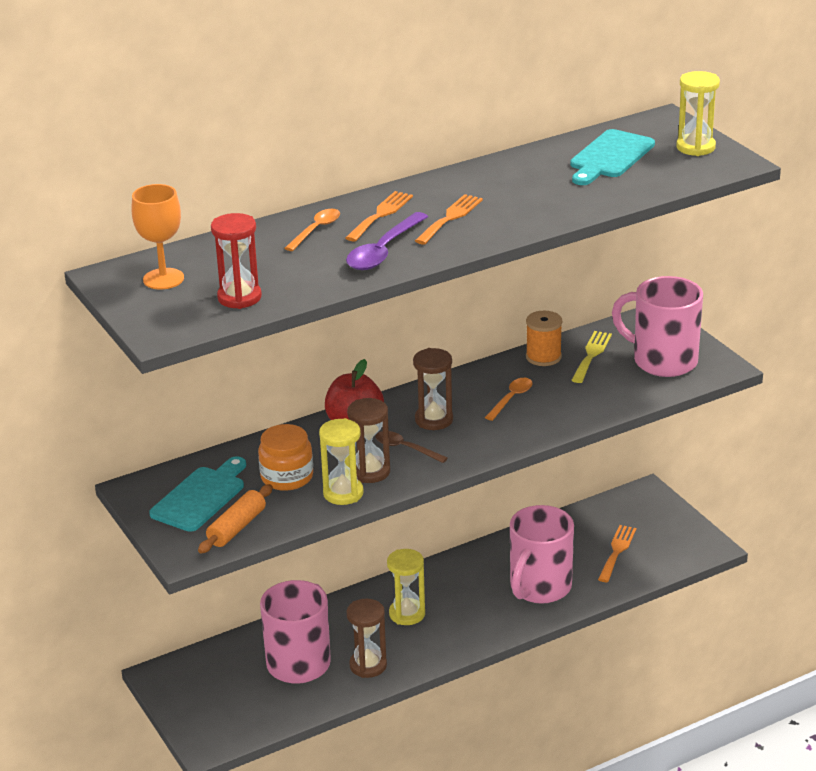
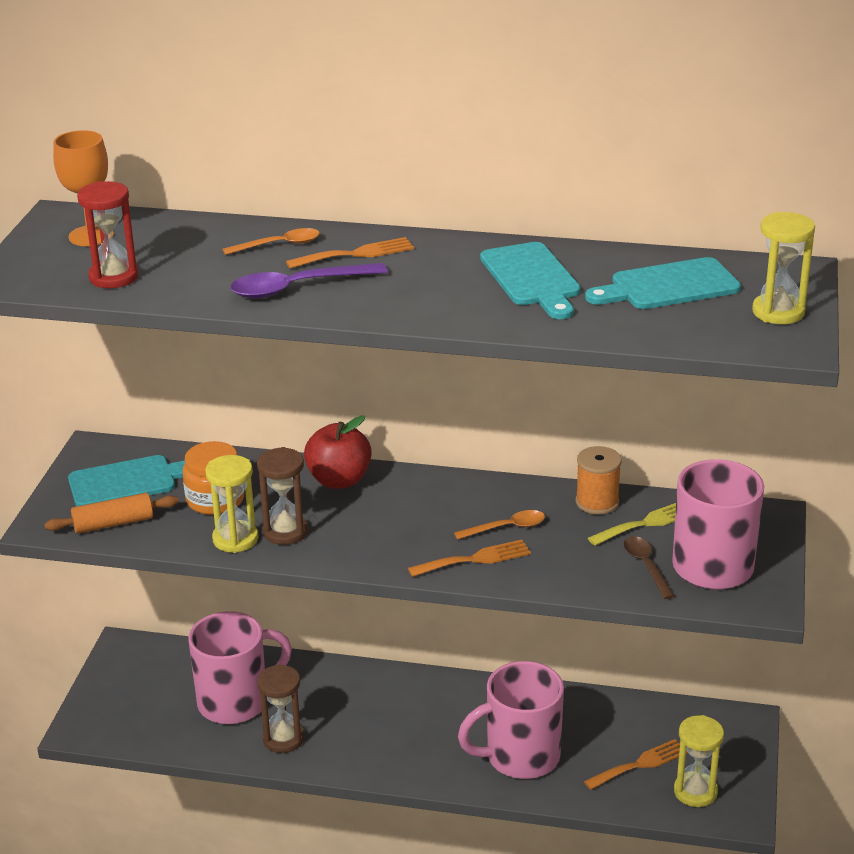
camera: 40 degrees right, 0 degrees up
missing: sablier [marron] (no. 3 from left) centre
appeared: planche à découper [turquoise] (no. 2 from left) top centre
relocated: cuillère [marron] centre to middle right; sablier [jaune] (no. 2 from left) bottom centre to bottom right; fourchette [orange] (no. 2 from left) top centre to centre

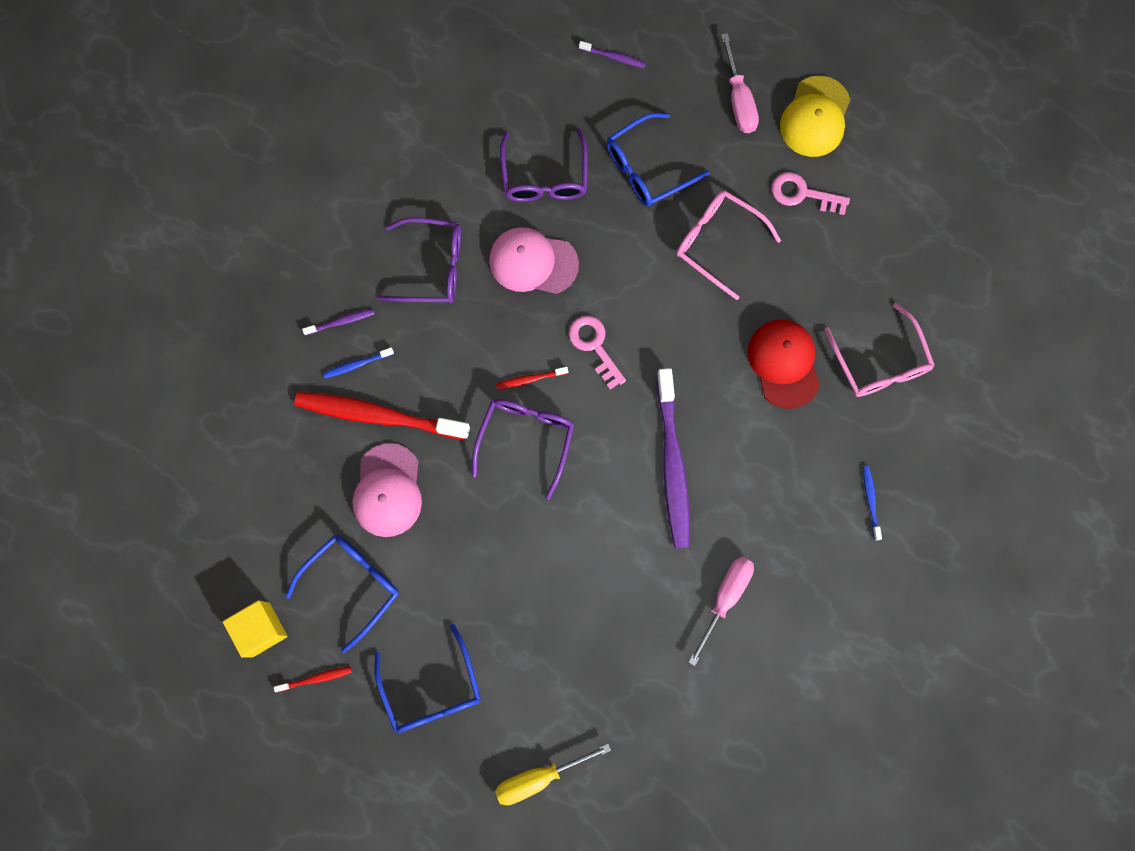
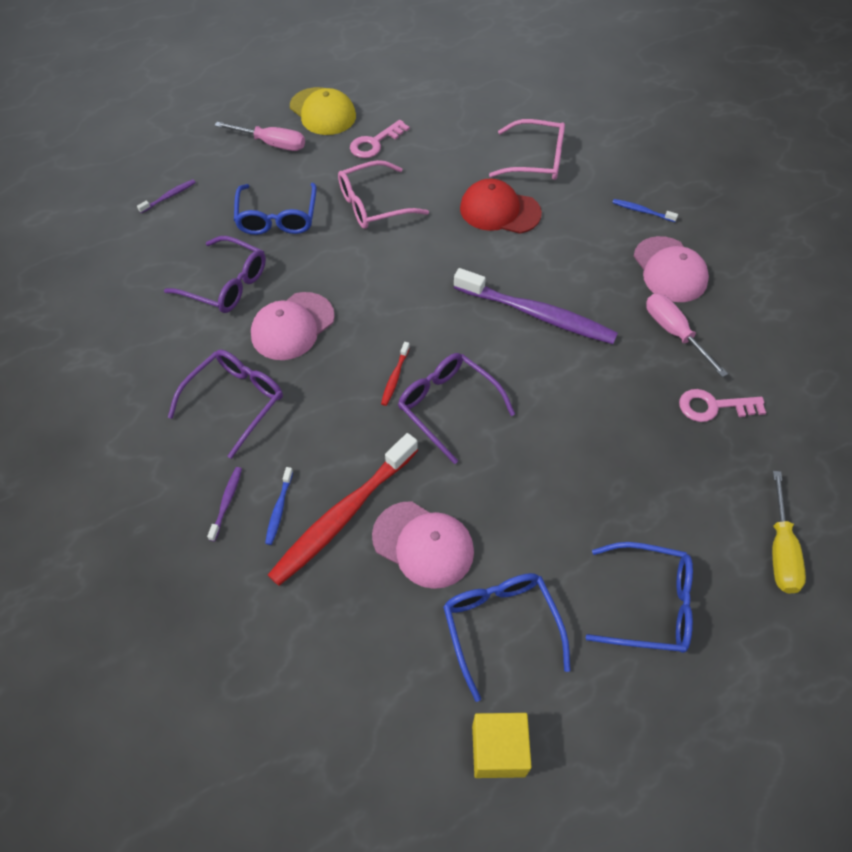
camera: 60 degrees left, 20 degrees down
missing: brosse à dents [rouge] (no. 1 from left) bottom left
appeared: casquette [rose] (no. 3 from left) top right
relocated: clé [rose] (no. 1 from left in the first image) centre to clé [rose] (no. 2 from left) middle right

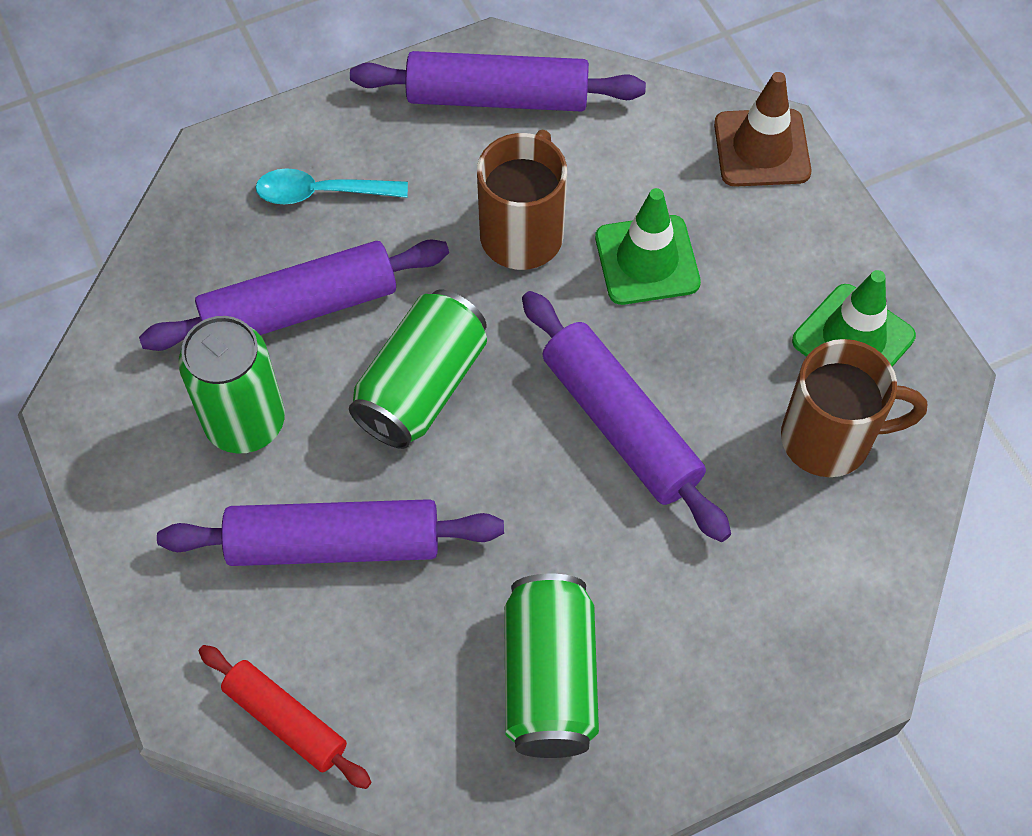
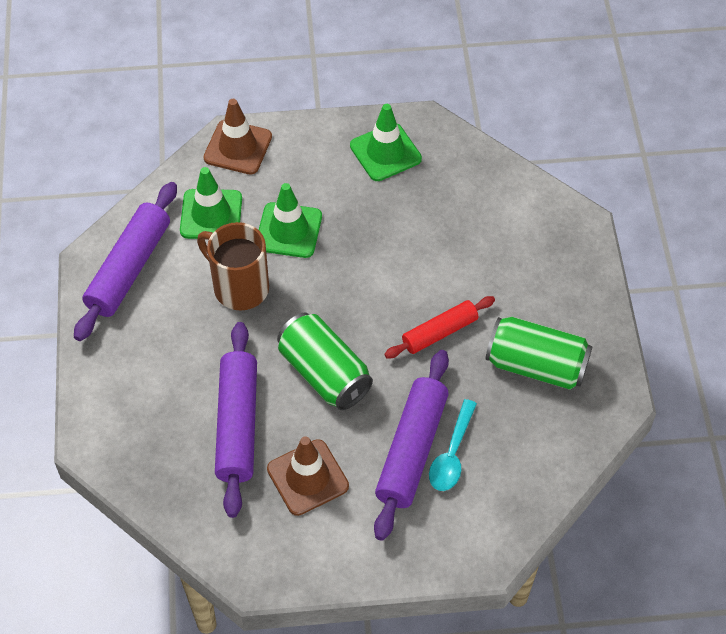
camera: 70 degrees left, 5 degrees down
missing: rouleau à pâtisserie [violet] (no. 4 from left) centre; tasse [marron] (no. 2 from left) middle right
appeared: cône de chantier [vert] (no. 1 from left) top left
relocated: rouleau à pâtisserie [rouge] bottom left to centre; cuillère [turquoise] top left to bottom centre
exchanged: canette [vert] (no. 1 from left) middle left to cône de chantier [marron] (no. 2 from left) bottom centre

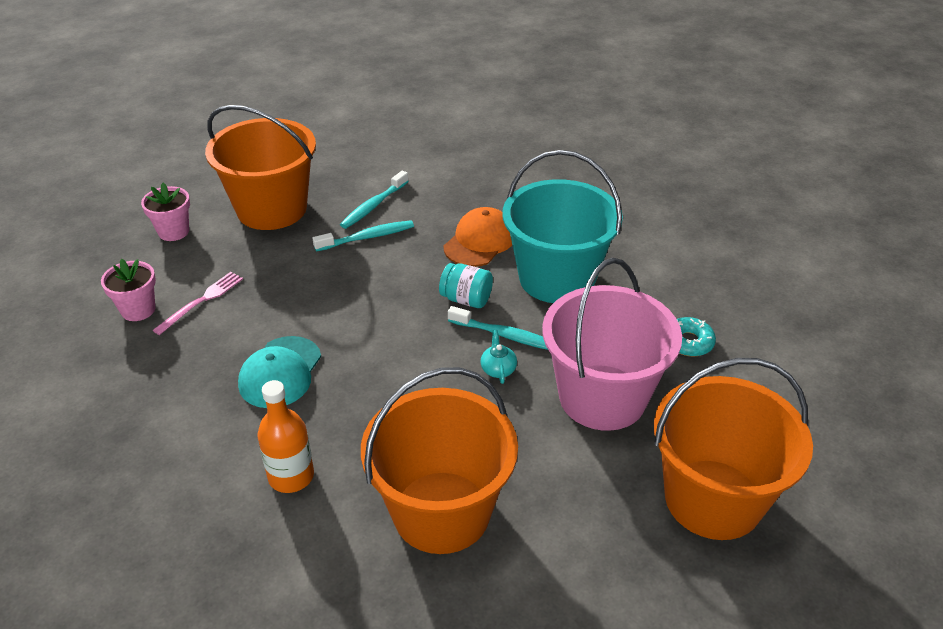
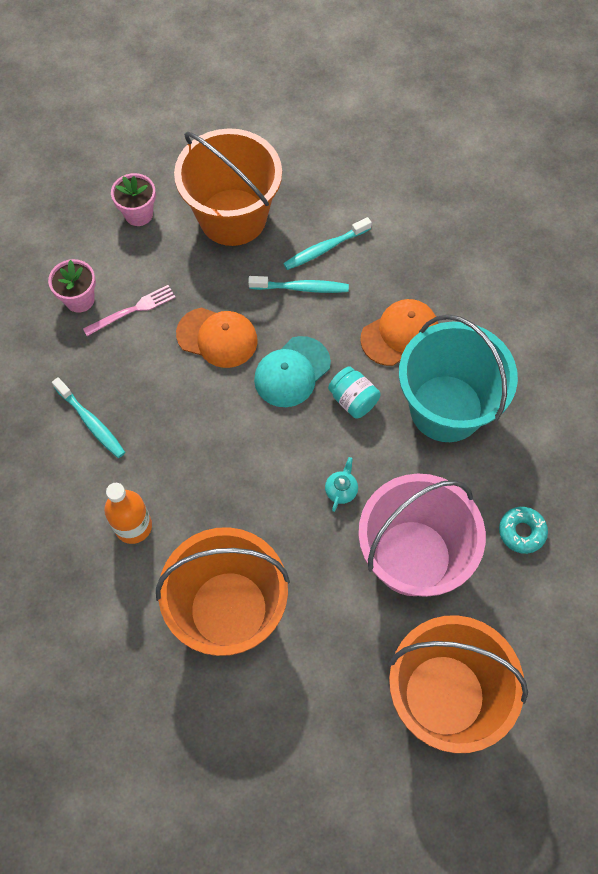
camera: 25 degrees right, 25 degrees up
appeared: casquette [orange] (no. 1 from left) centre
relocated: casquette [turquoise] middle left to centre; brosse à dents [turquoise] (no. 3 from left in the first image) centre to brosse à dents [turquoise] (no. 1 from left) middle left

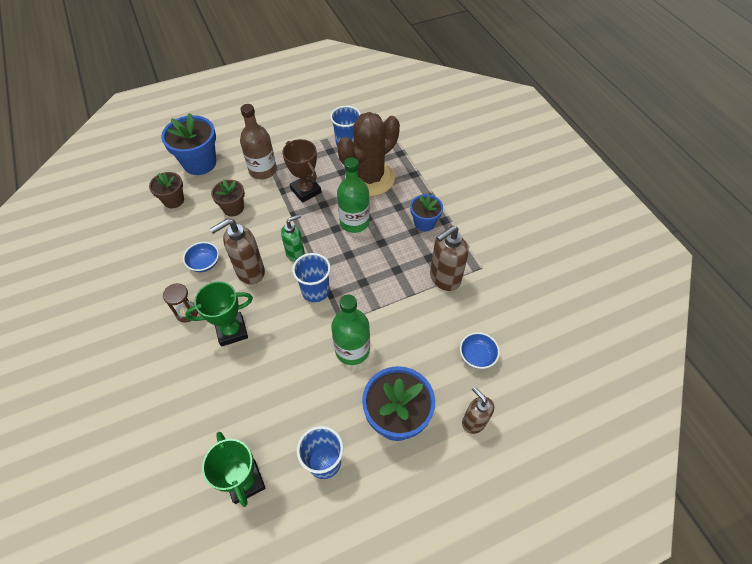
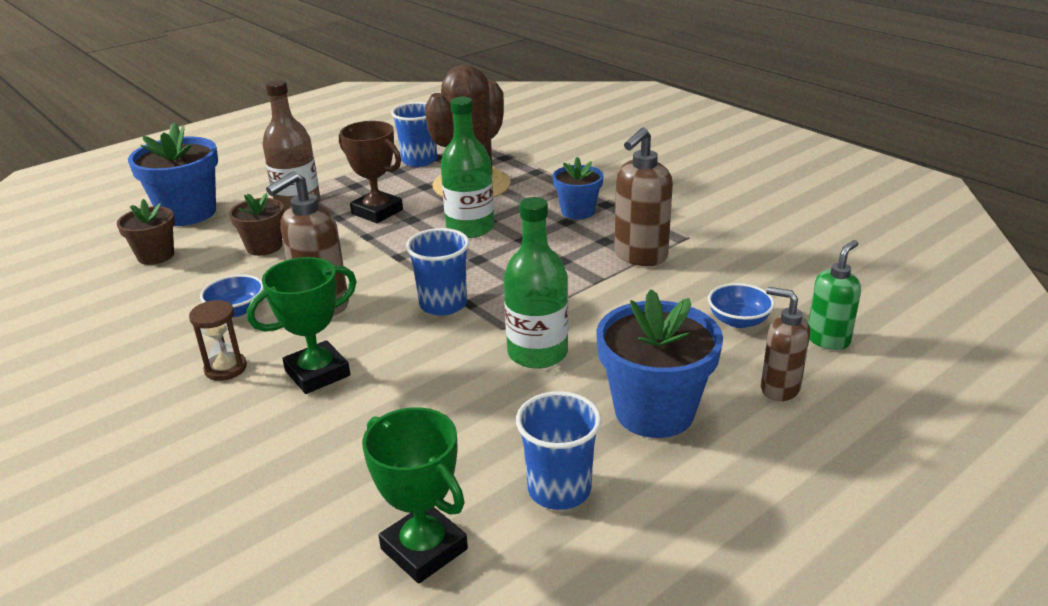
camera: 15 degrees left, 25 degrees down
relocated: distributeur de savon [vert] centre to middle right

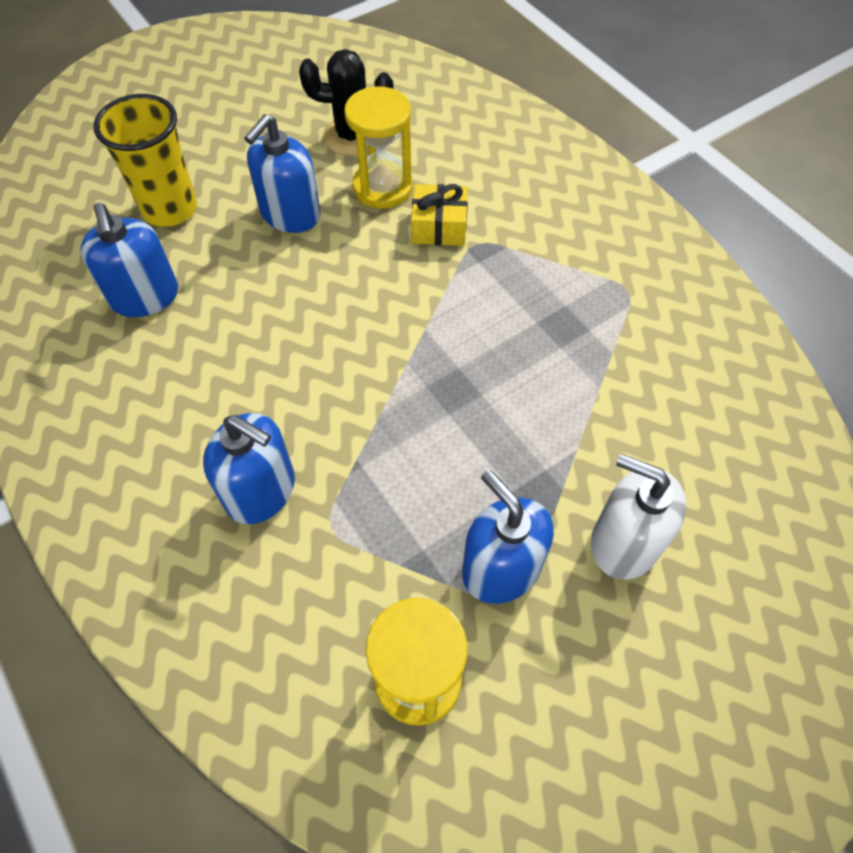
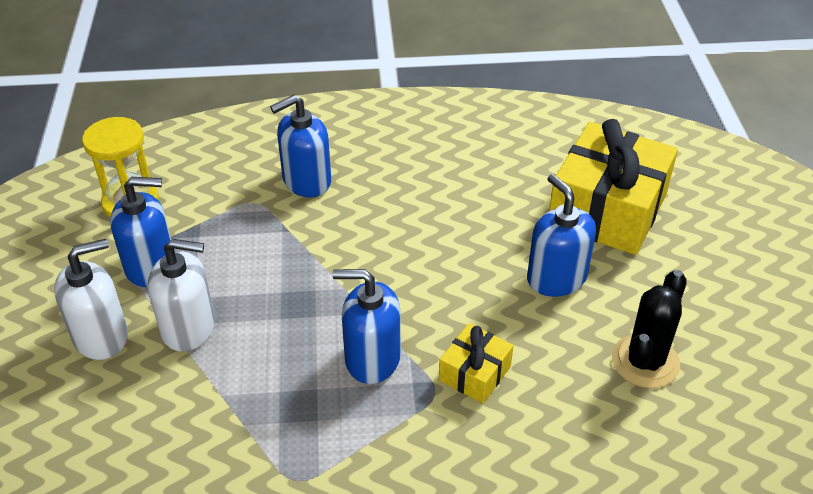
camera: 120 degrees right, 15 degrees down
missing: sablier [jaune] (no. 1 from left) top centre
appeared: distributeur de savon [blanc] (no. 2 from left) middle left
relocated: distributeur de savon [bleu] (no. 1 from left in the first image) top left to distributeur de savon [bleu] (no. 3 from left) centre
exchanged: gobelet [jaune] top left to cadeau [jaune] (no. 2 from left) middle right

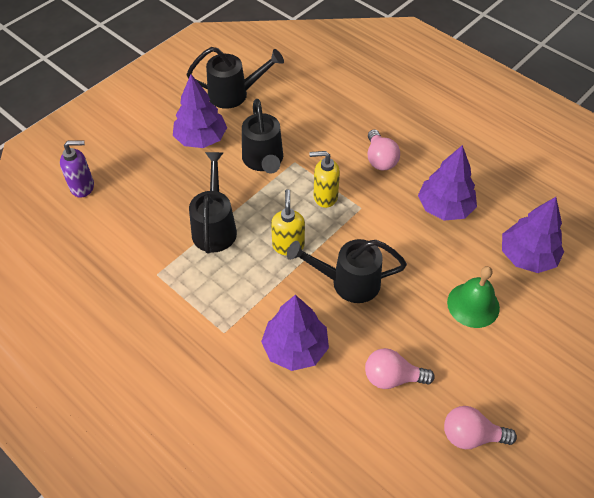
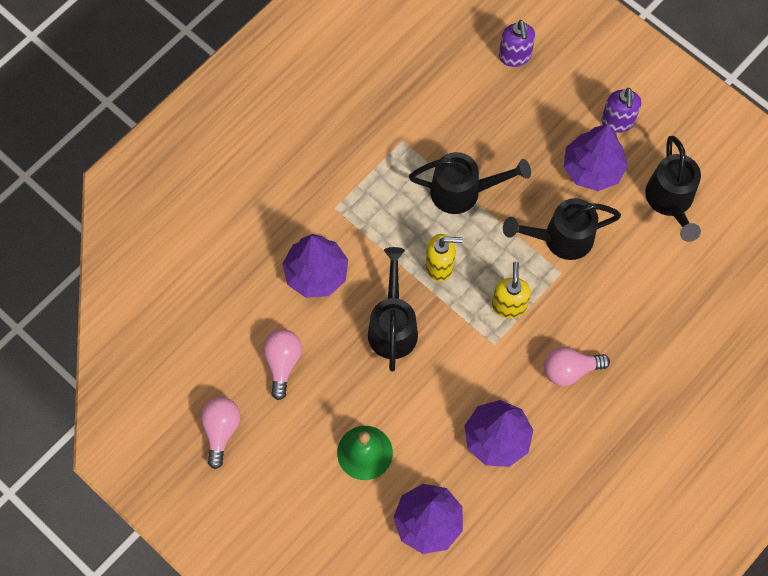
camera: 90 degrees right, 15 degrees up
appeared: distributeur de savon [violet] (no. 2 from left) top right

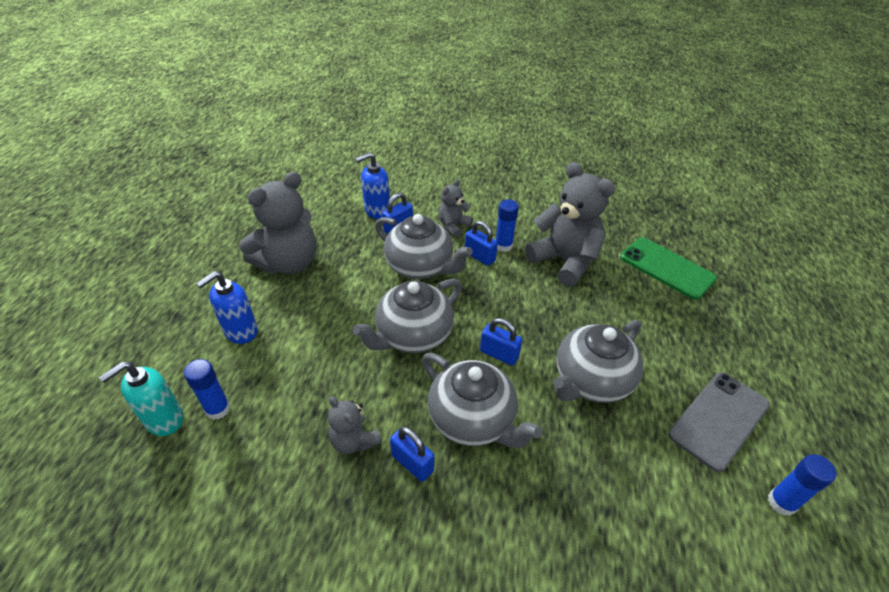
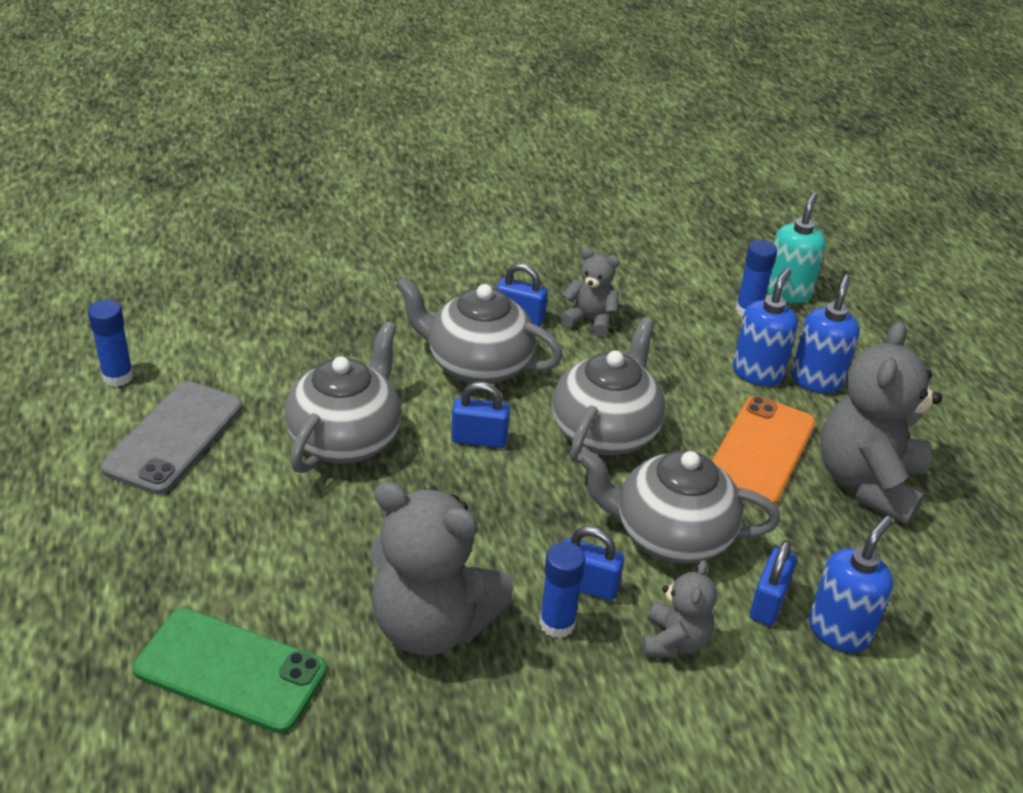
camera: 155 degrees right, 5 degrees down
appeared: téléphone [orange] middle right; distributeur de savon [bleu] (no. 1 from left) middle right

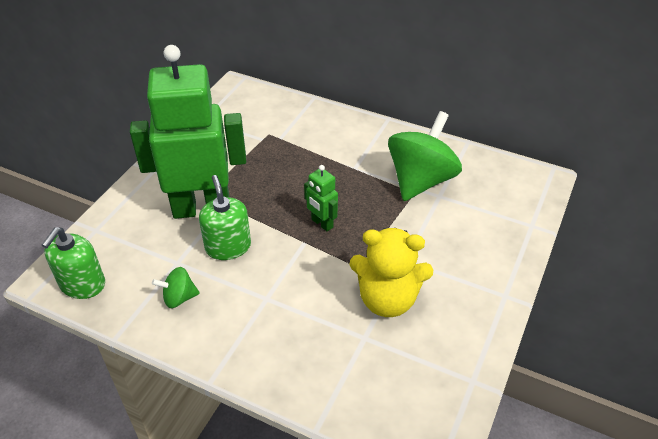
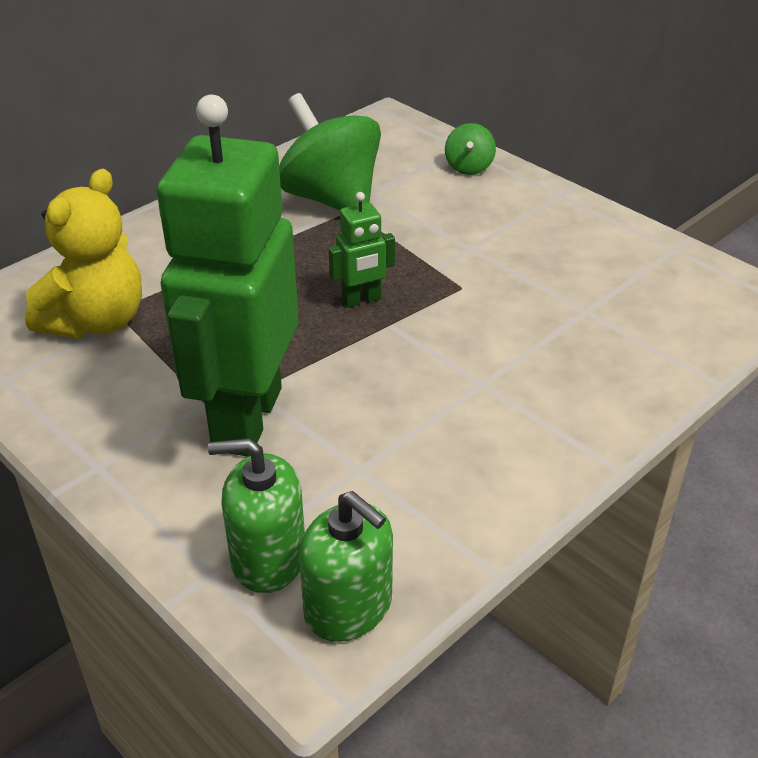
camera: 70 degrees left, 5 degrees down
relocated: toupie [vert] (no. 1 from left in the first image) middle left to toupie [vert] (no. 2 from left) top centre; distributeur de savon [vert] (no. 2 from left in the first image) centre to distributeur de savon [vert] (no. 1 from left) bottom centre; ours en peluche [jaune] centre to middle left

